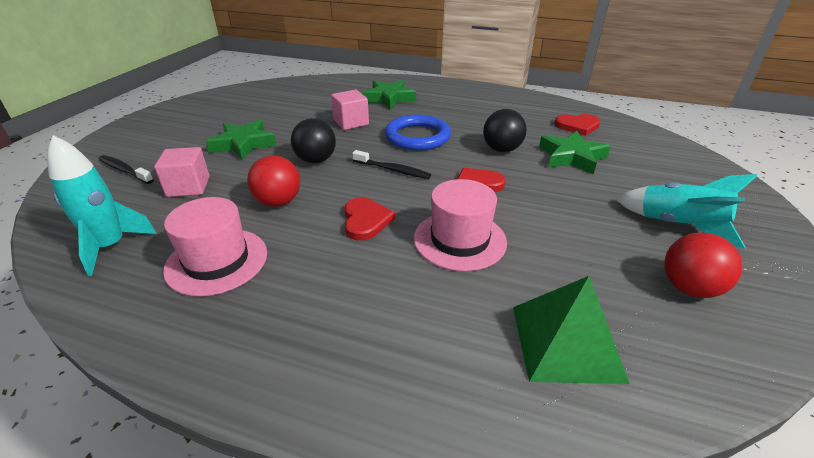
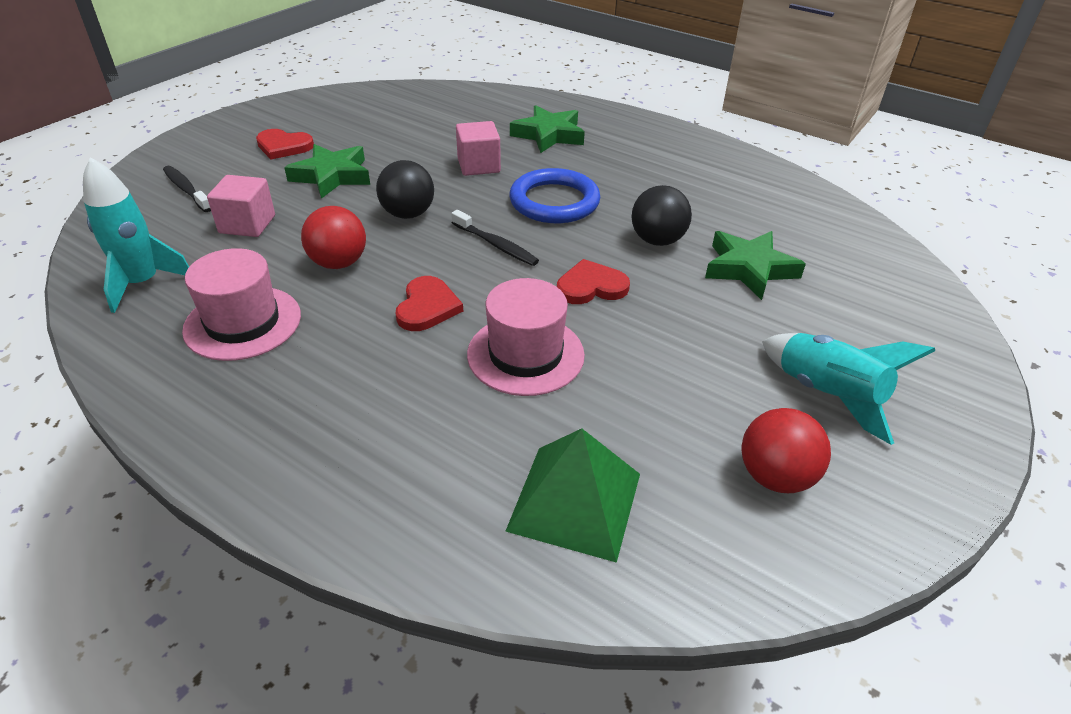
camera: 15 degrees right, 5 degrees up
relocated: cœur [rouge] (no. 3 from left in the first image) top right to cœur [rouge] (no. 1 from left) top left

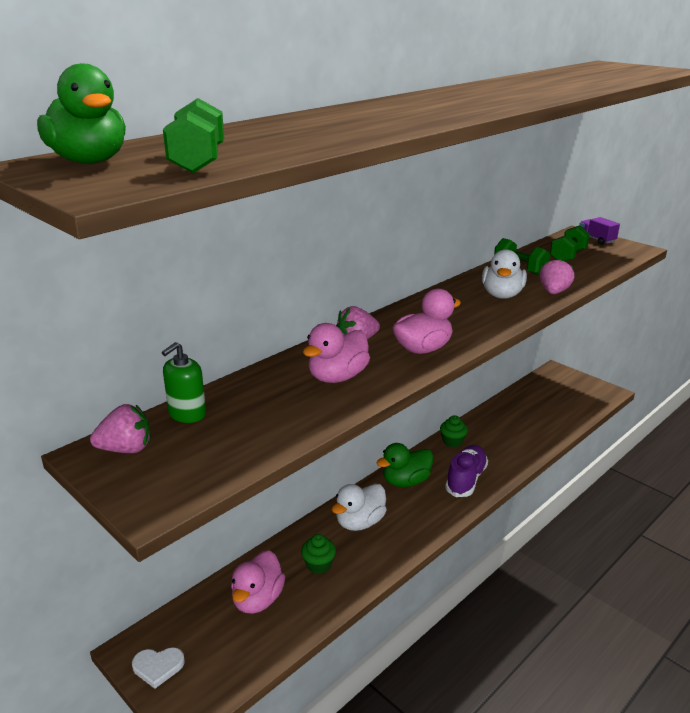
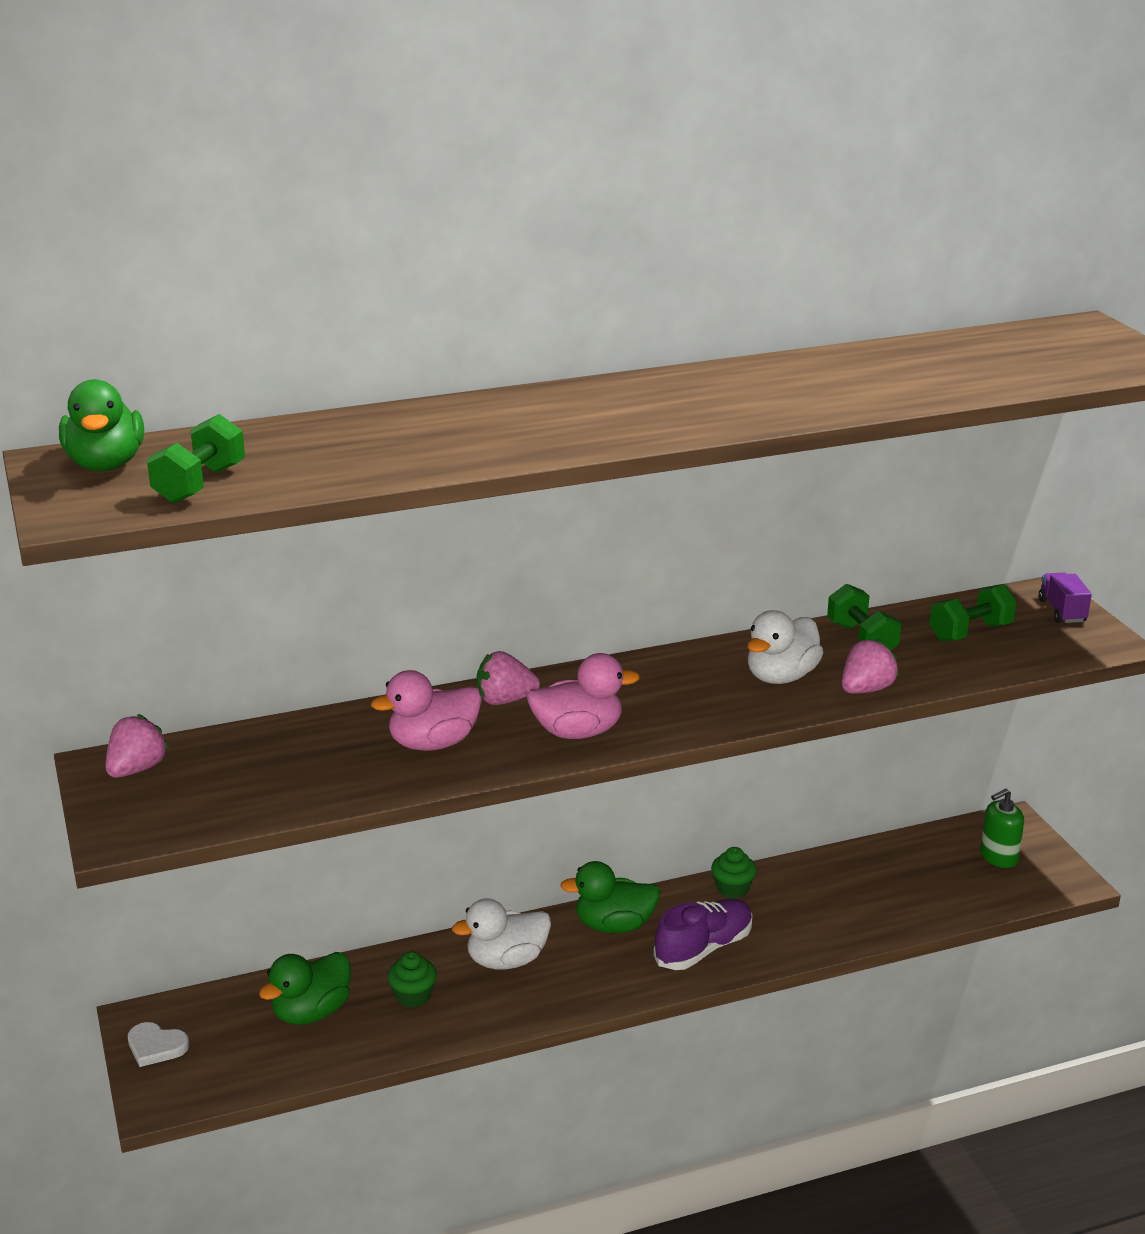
camera: 25 degrees right, 0 degrees up
relocated: distributeur de savon [vert] middle left to bottom right
colour: canard [rose] (no. 1 from left) bottom centre to canard [vert] (no. 2 from left) bottom left
spun: fraise [rose] (no. 1 from left) middle left = middle left 75 degrees counterclockwise

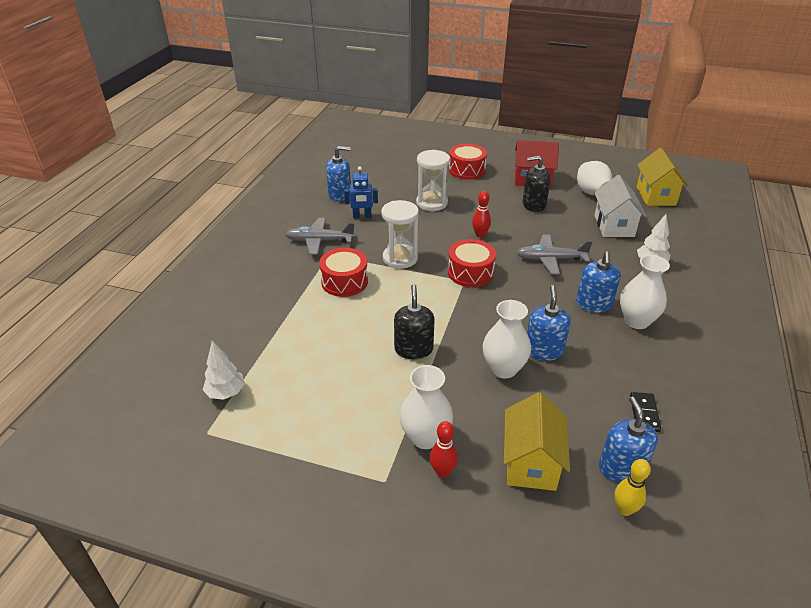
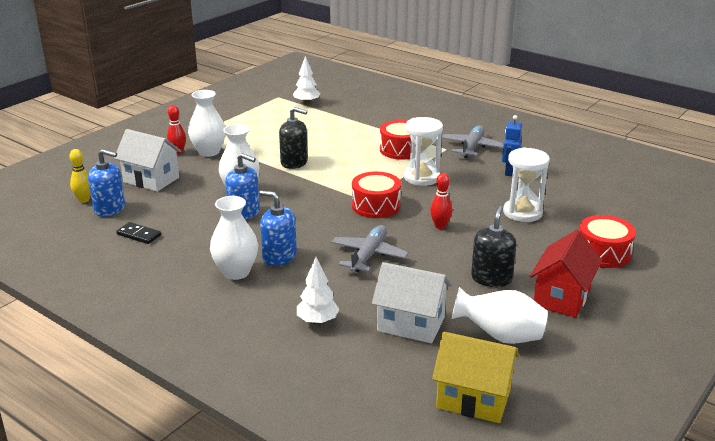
camera: 110 degrees right, 10 degrees down
missing: distributeur de savon [bleu] (no. 1 from left) top centre
colour: maison [jaune] (no. 1 from left) bottom centre to maison [blanc] (no. 1 from left) middle left

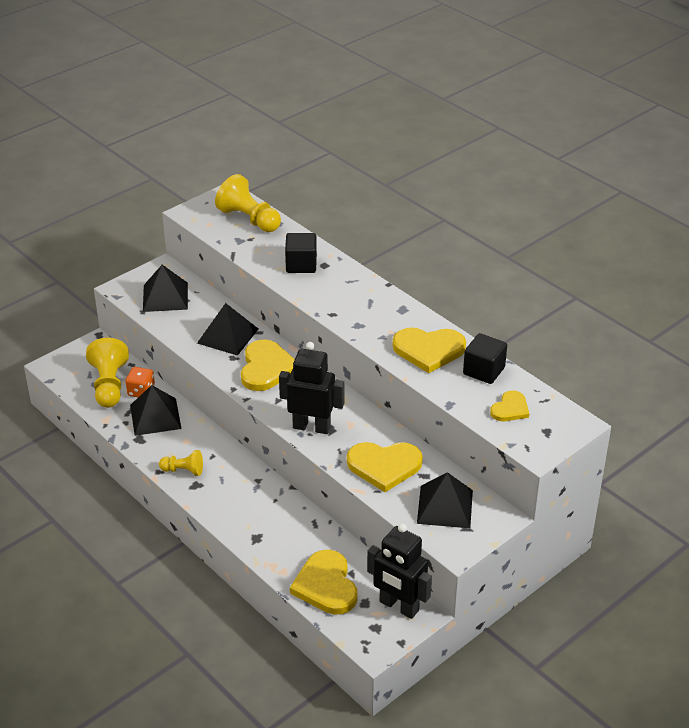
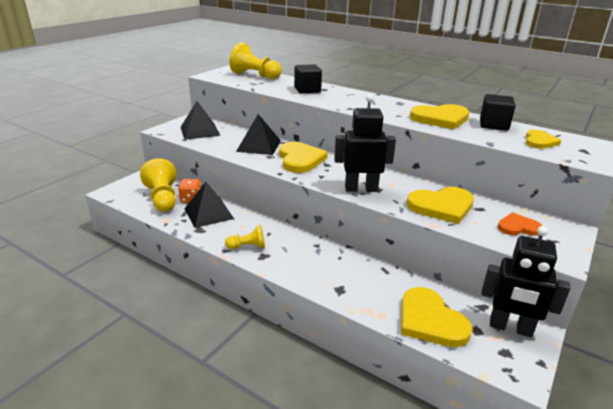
camera: 15 degrees left, 10 degrees down
exchanged: pyramide [noir] (no. 4 from left) bottom centre to cœur [orange] middle right

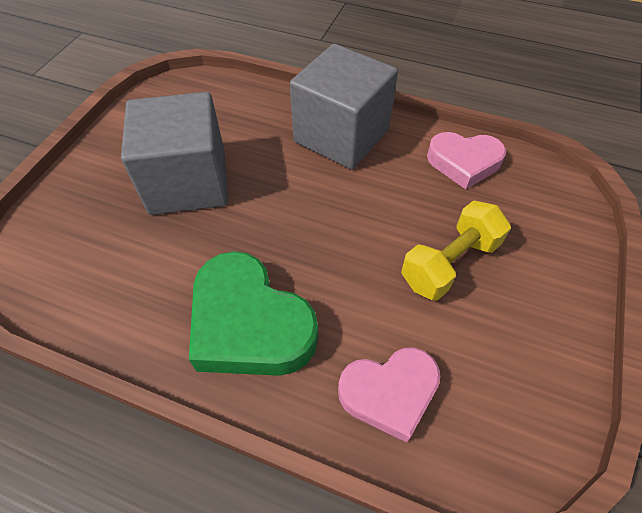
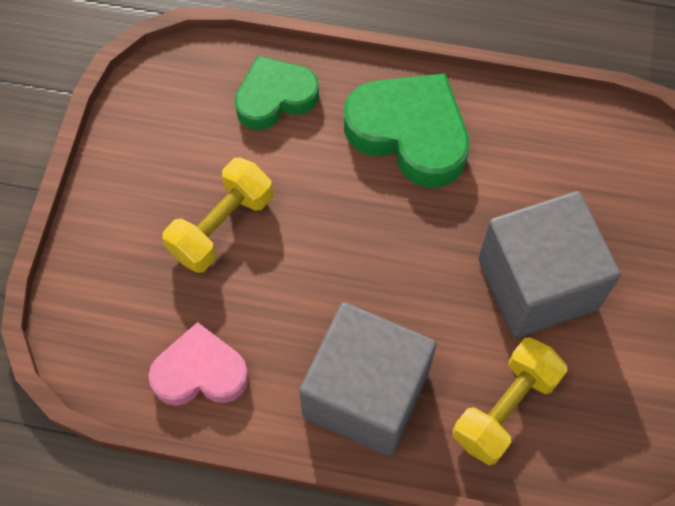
camera: 170 degrees right, 10 degrees up
appeared: haltère [jaune] (no. 2 from left) bottom right
colour: cœur [rose] (no. 1 from left) bottom centre to cœur [vert] (no. 1 from left) top centre

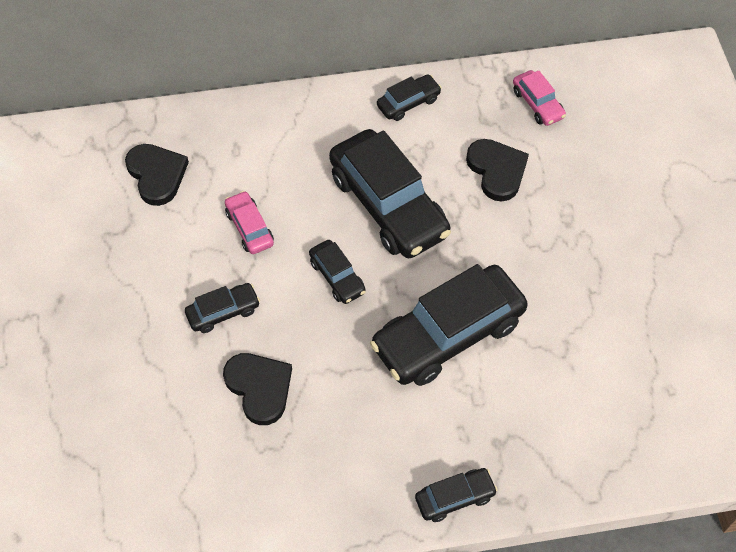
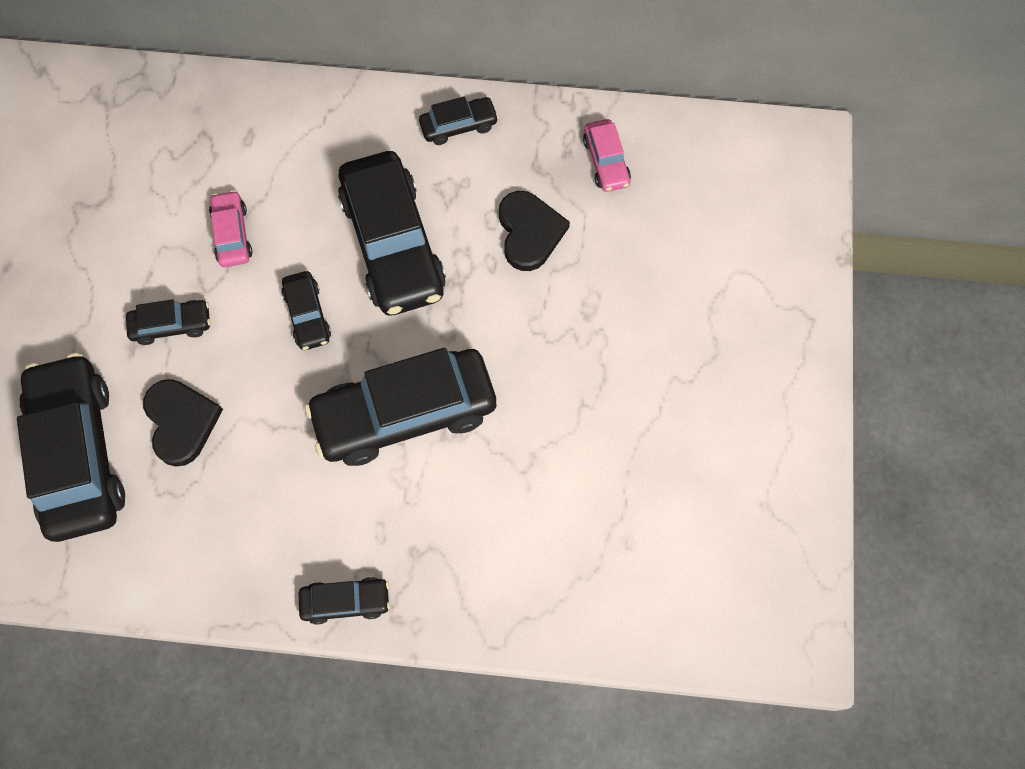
camera: 15 degrees right, 10 degrees up
missing: cœur [noir] (no. 1 from left) top left
appeared: voiture [noir] (no. 1 from left) middle left

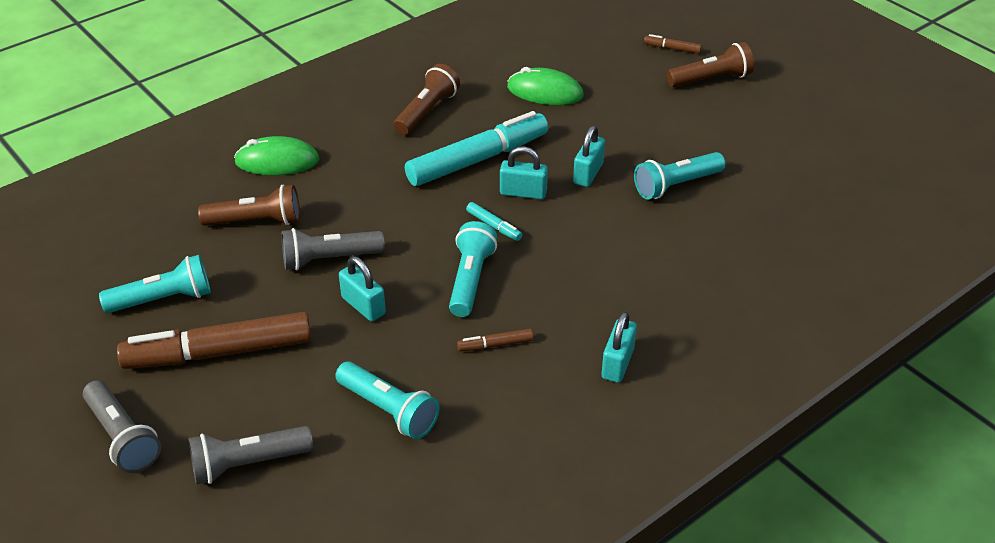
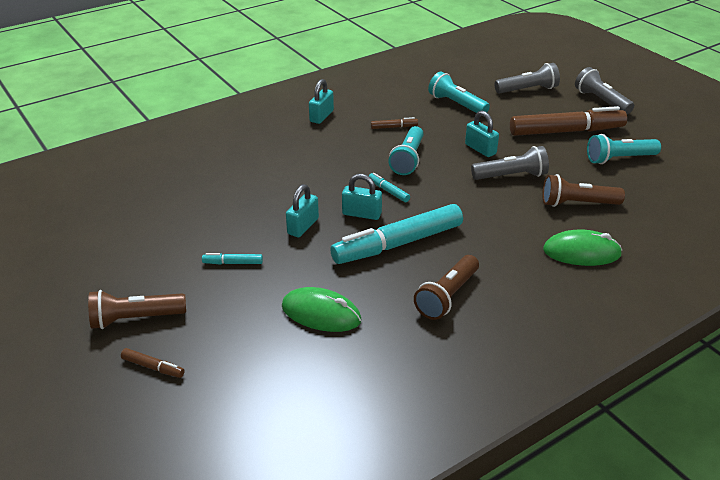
camera: 175 degrees left, 5 degrees down
missing: lampe de poche [turquoise] (no. 4 from left) top right
appeared: feutre [turquoise] (no. 1 from left) middle left

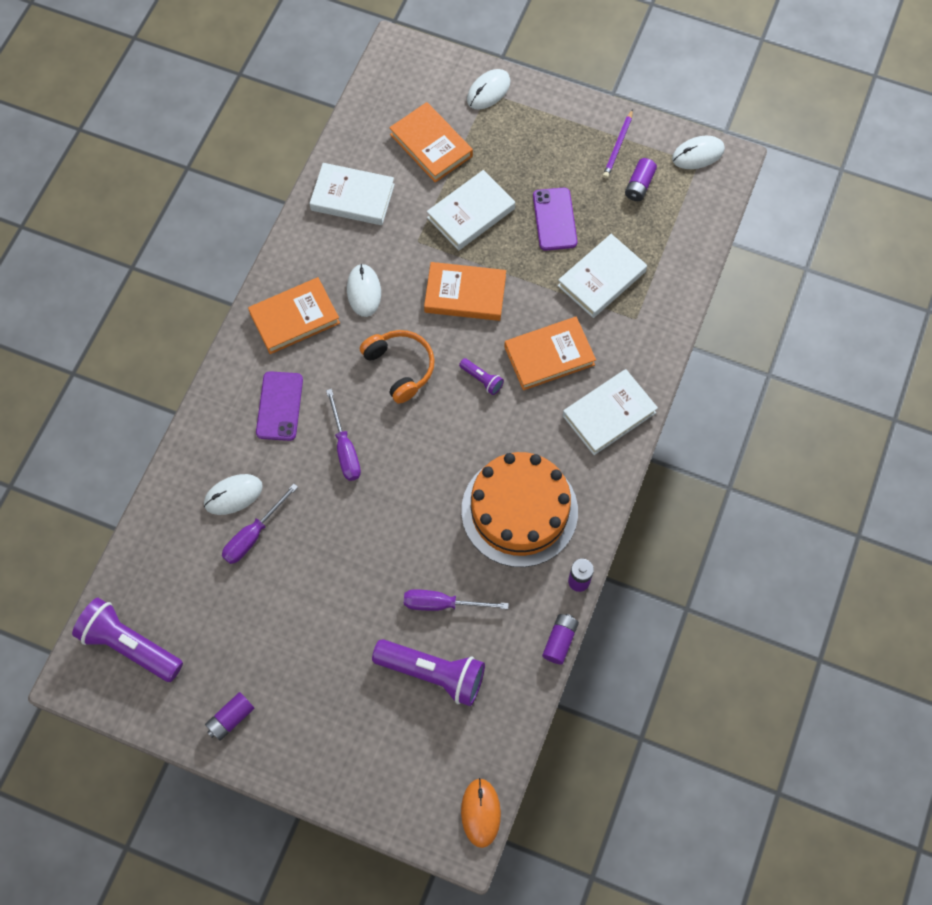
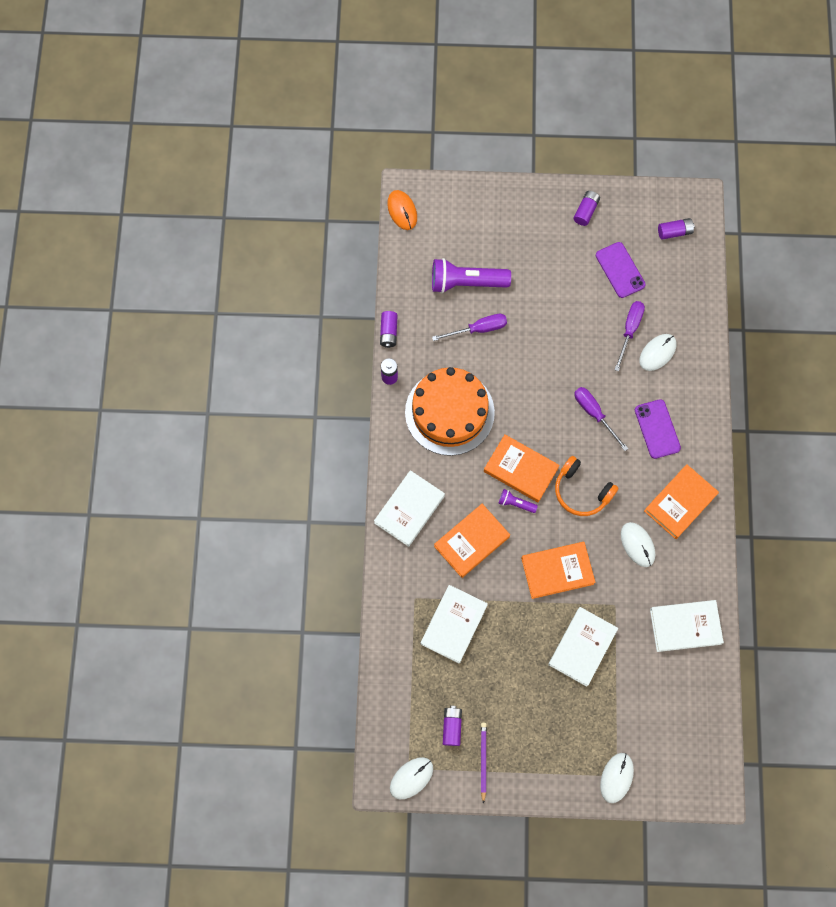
camera: 160 degrees right, 5 degrees up
relocated: livre [orange] (no. 2 from left) top centre to centre; téléphone [violet] (no. 2 from left in the first image) top centre to téléphone [violet] (no. 1 from left) top right
exchanged: lampe de poche [violet] (no. 1 from left) bottom left to pile [violet] (no. 5 from left) top right

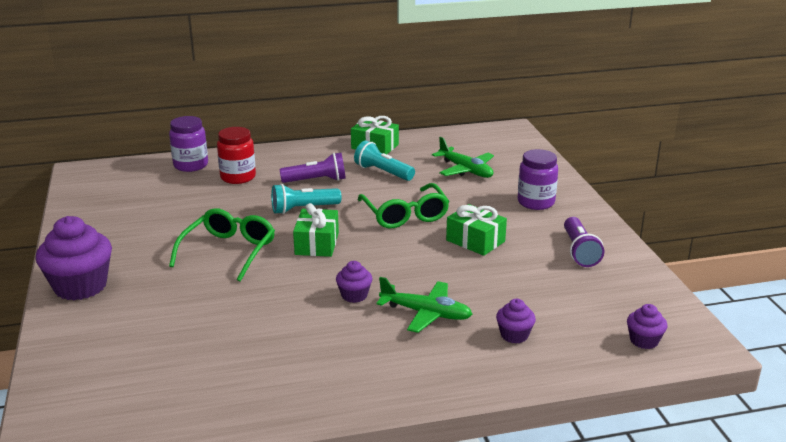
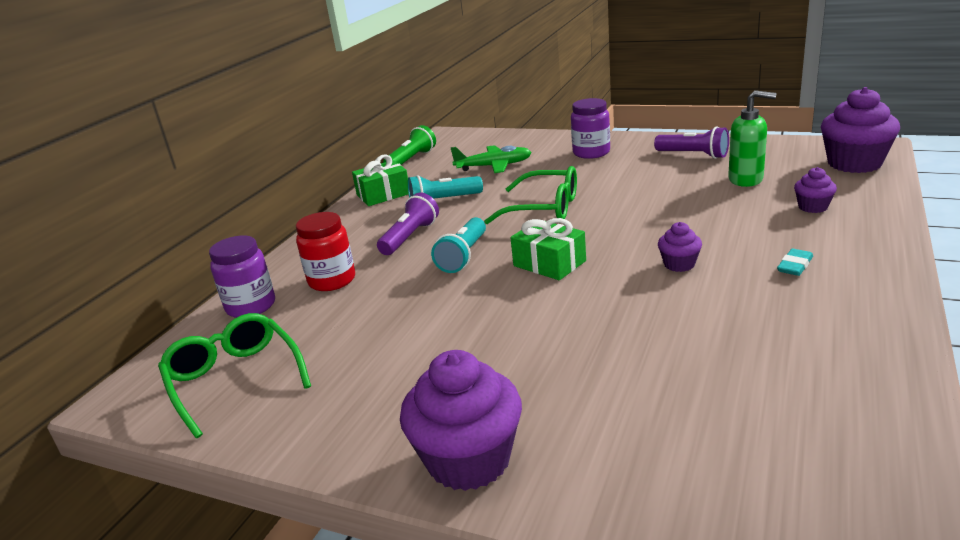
camera: 50 degrees left, 0 degrees up
missing: avion [vert] (no. 1 from left) bottom centre; cadeau [vert] (no. 3 from left) centre
appeared: lampe de poche [vert] top centre; distributeur de savon [vert] top right; gomme [turquoise] middle right
relocated: lunettes [vert] (no. 1 from left) middle left to bottom left
size: muffin [violet] (no. 4 from left) bottom right = top right x2.00

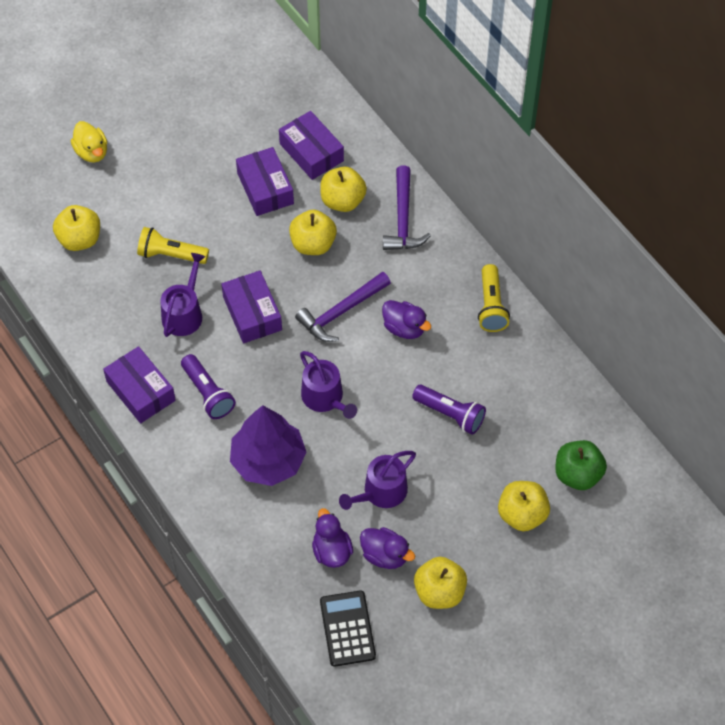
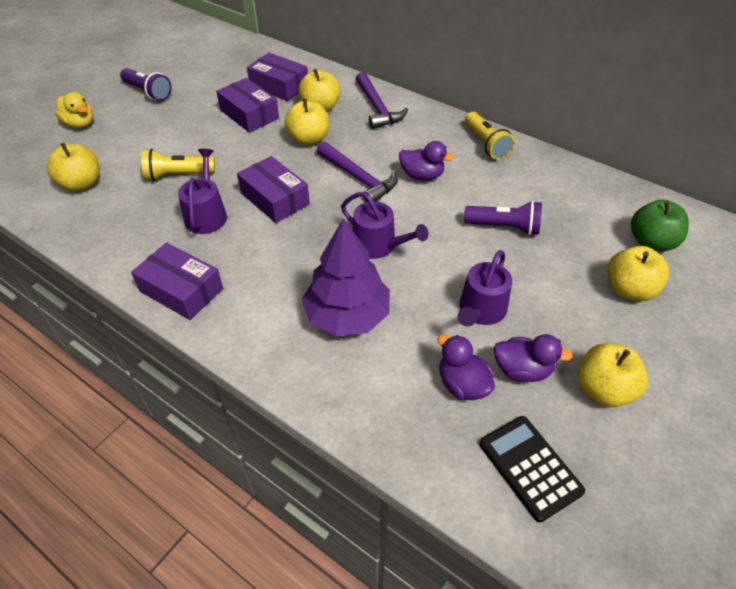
camera: 20 degrees left, 10 degrees down
relocated: lampe de poche [violet] (no. 1 from left) middle left to top left
spun: marteau [violet] (no. 1 from left) centre = top centre 75 degrees counterclockwise

